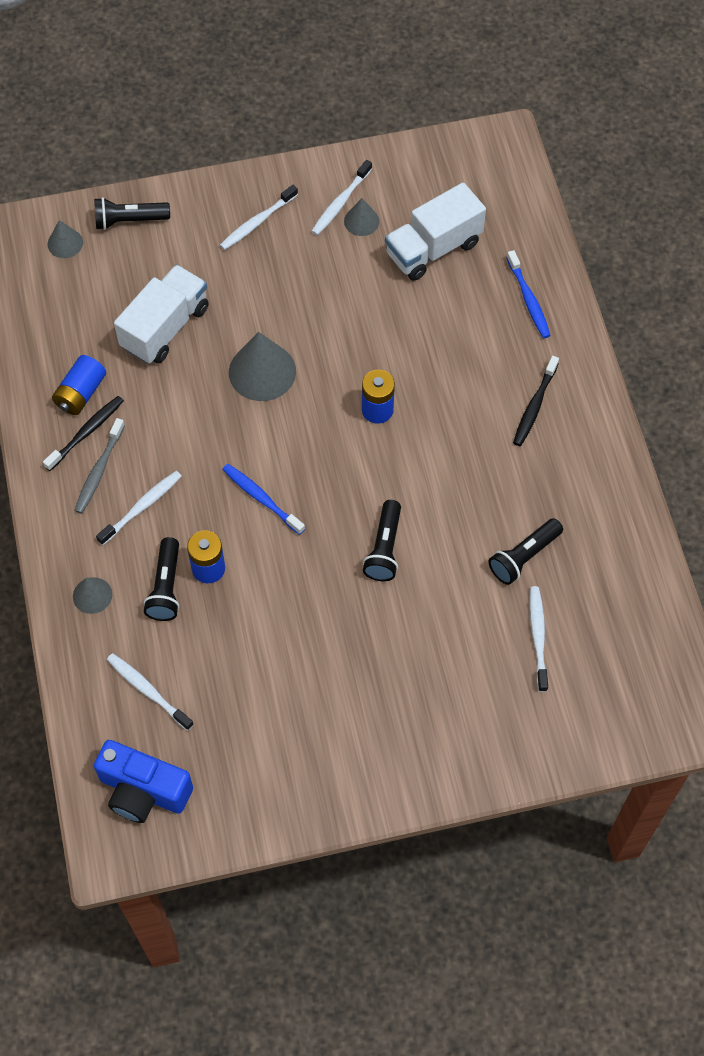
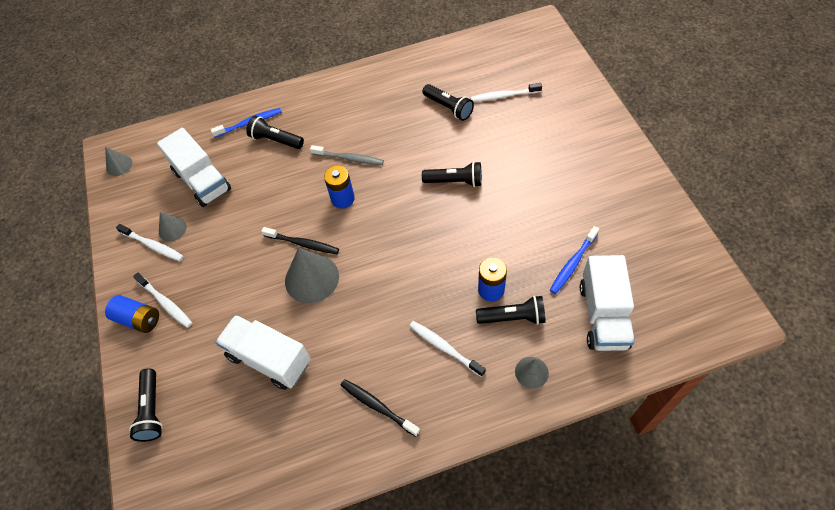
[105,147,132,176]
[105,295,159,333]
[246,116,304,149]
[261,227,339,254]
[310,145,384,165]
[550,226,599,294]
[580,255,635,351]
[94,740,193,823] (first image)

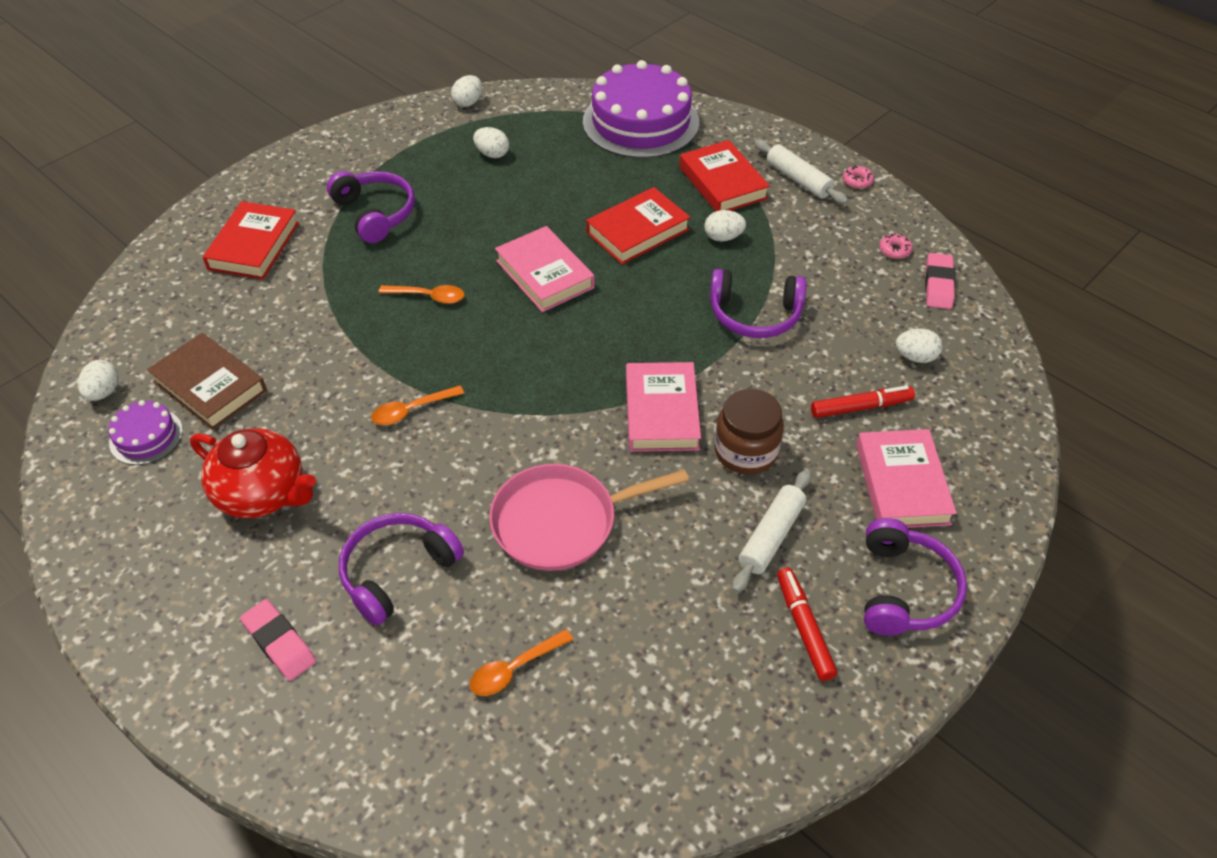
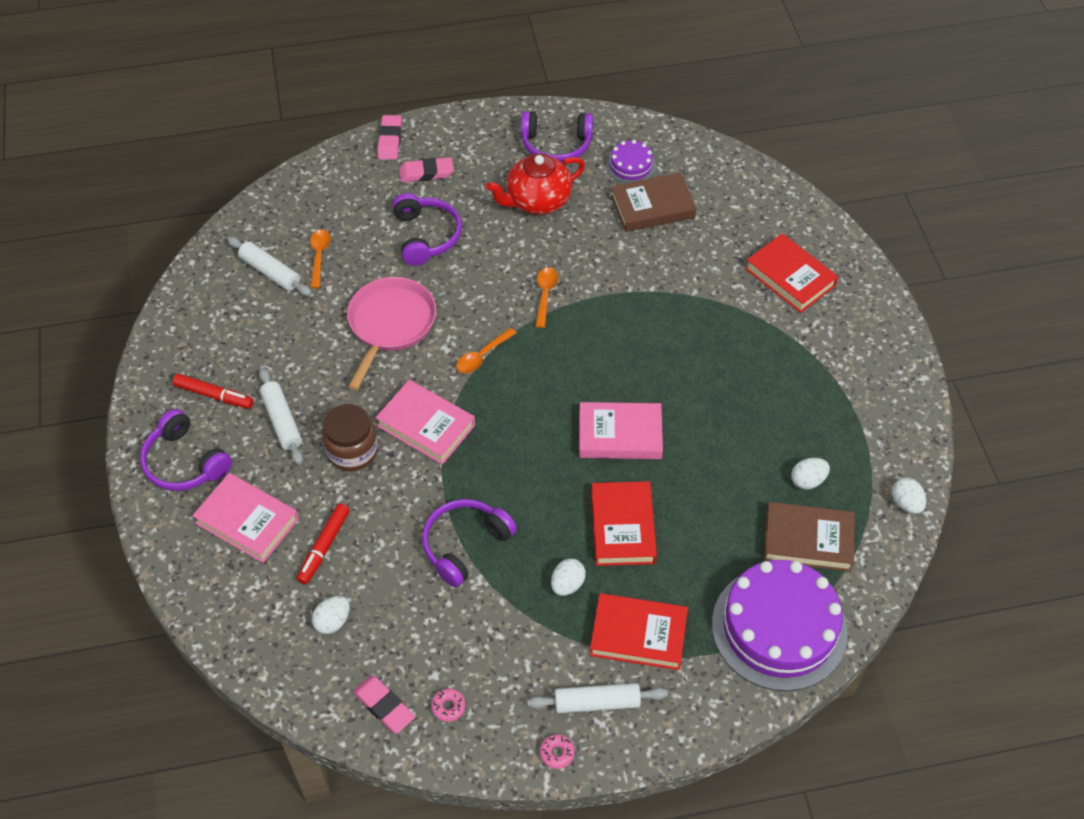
[227,237,312,296]
[377,115,402,160]
[456,328,517,374]
[521,111,593,163]
[764,502,855,572]
[78,360,119,401] (first image)

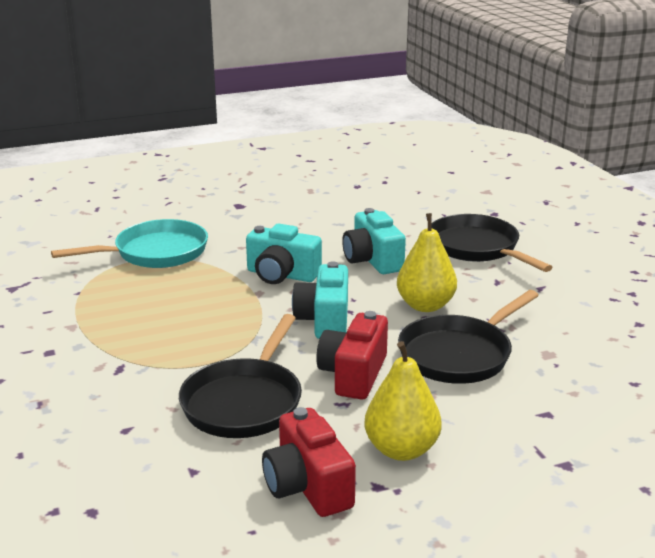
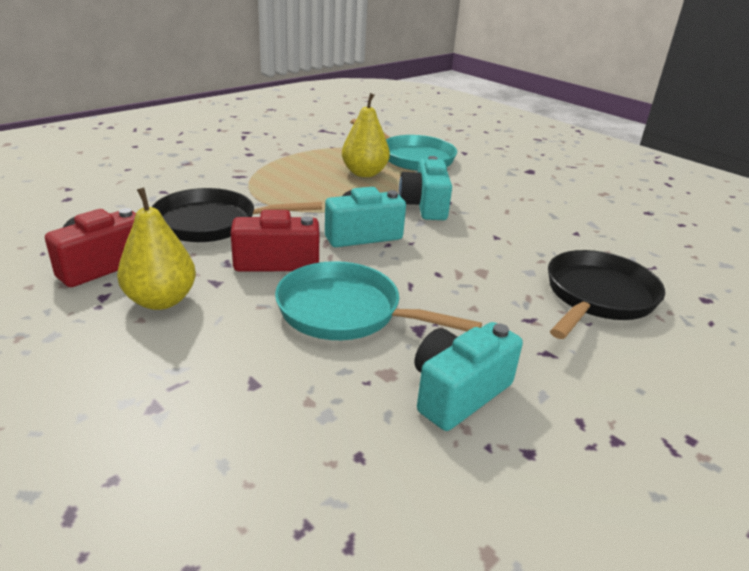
[275,261,482,340]
[342,93,390,177]
[415,322,523,431]

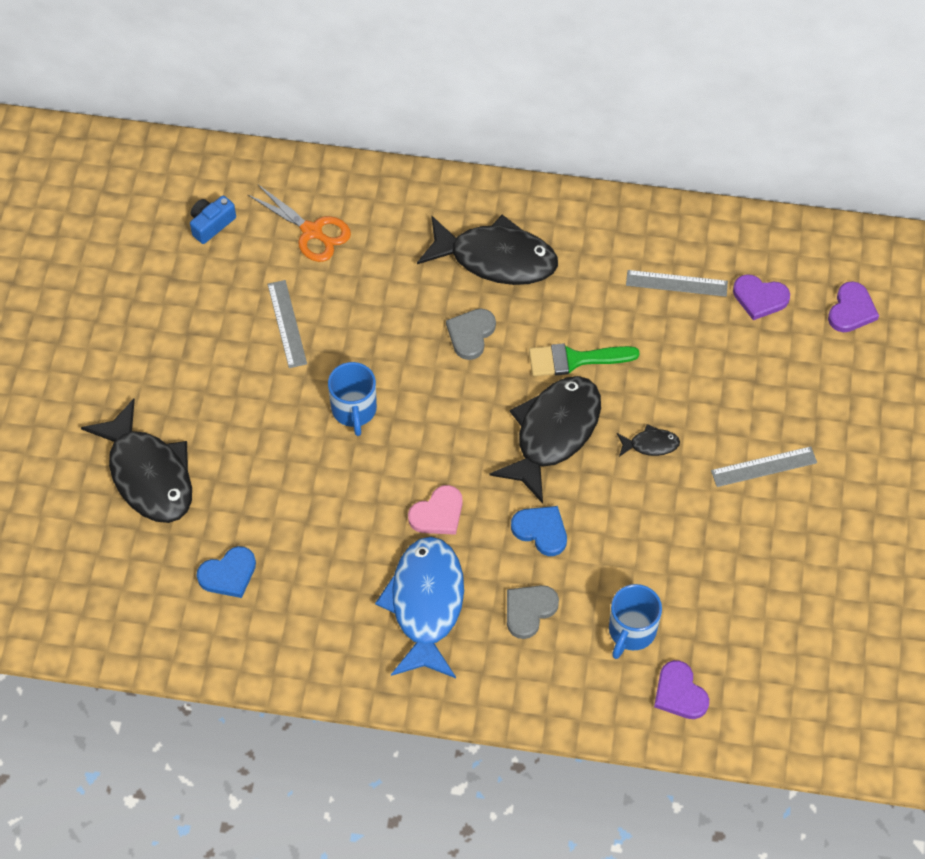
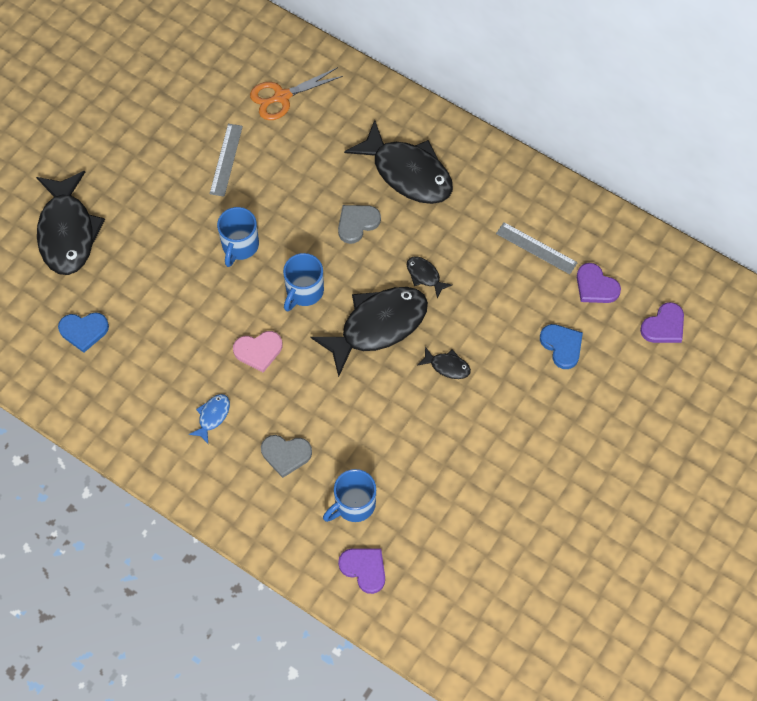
[189,394,230,444]
[250,67,343,120]
[261,435,312,478]
[283,253,324,311]
[338,548,385,594]
[407,256,452,298]
[540,324,583,369]
[190,195,236,244] (first image)
[711,446,817,487] (first image)

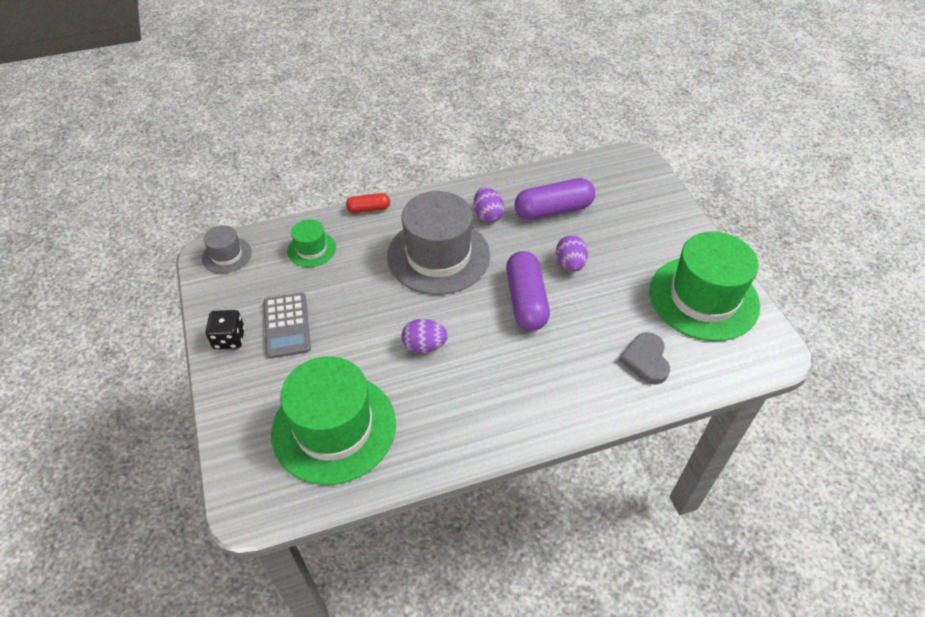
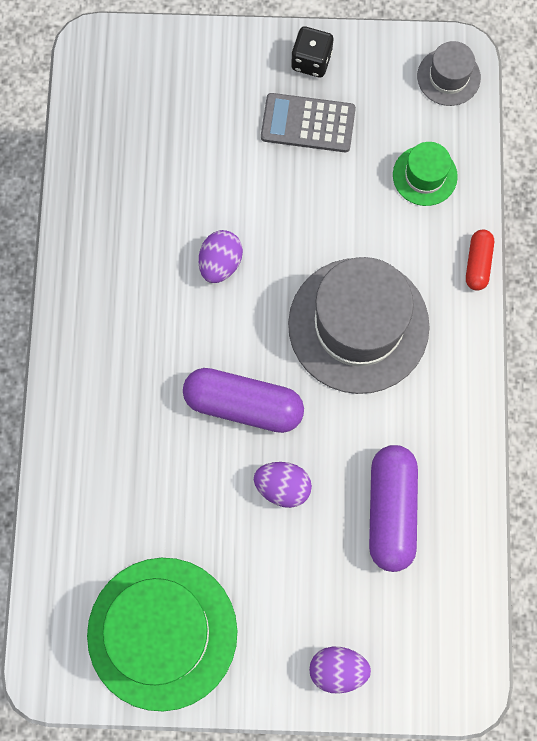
[309,647,371,694]
[271,356,396,485] (first image)
[619,332,670,385] (first image)

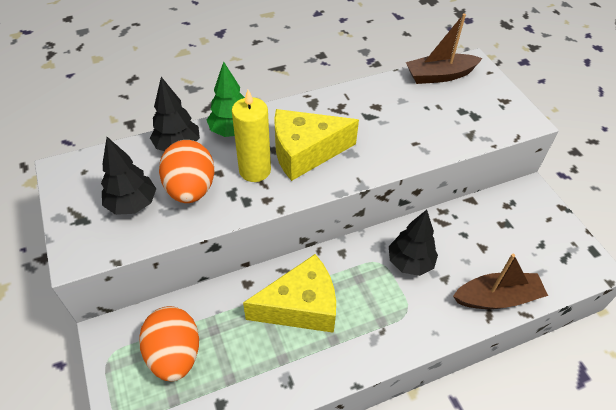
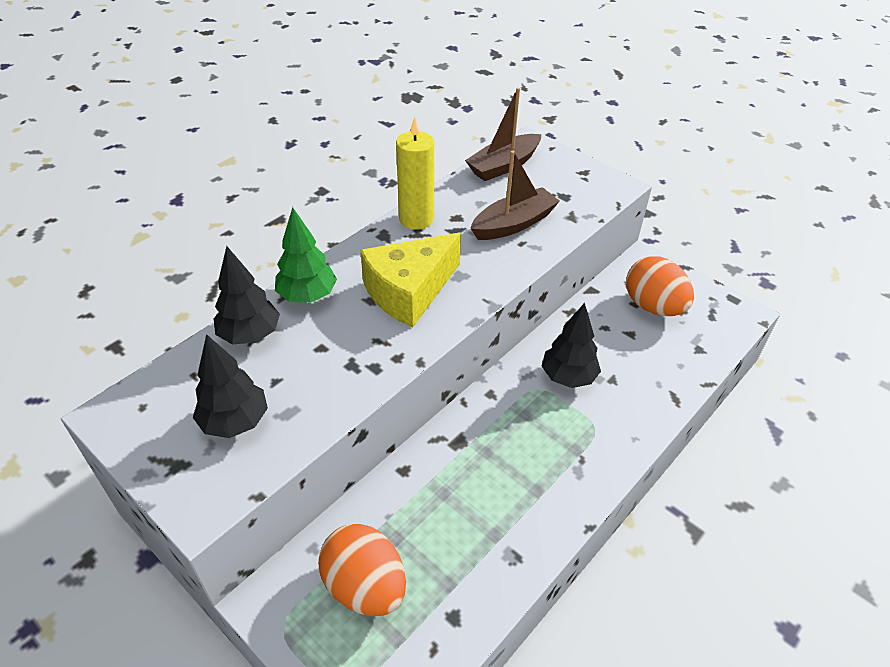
[396,117,434,230]
[470,150,560,240]
[626,256,694,316]
[243,254,336,333] (first image)

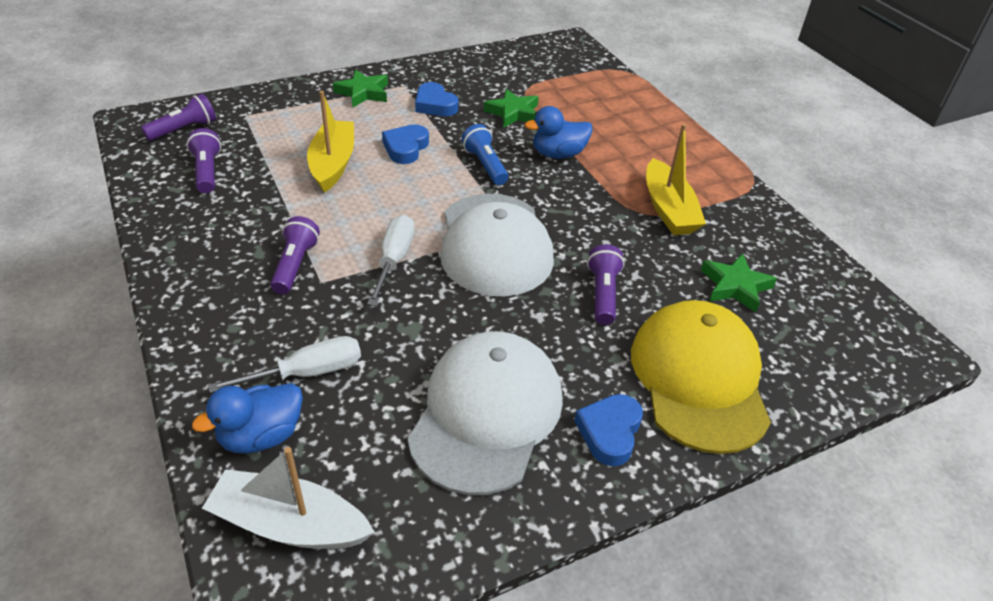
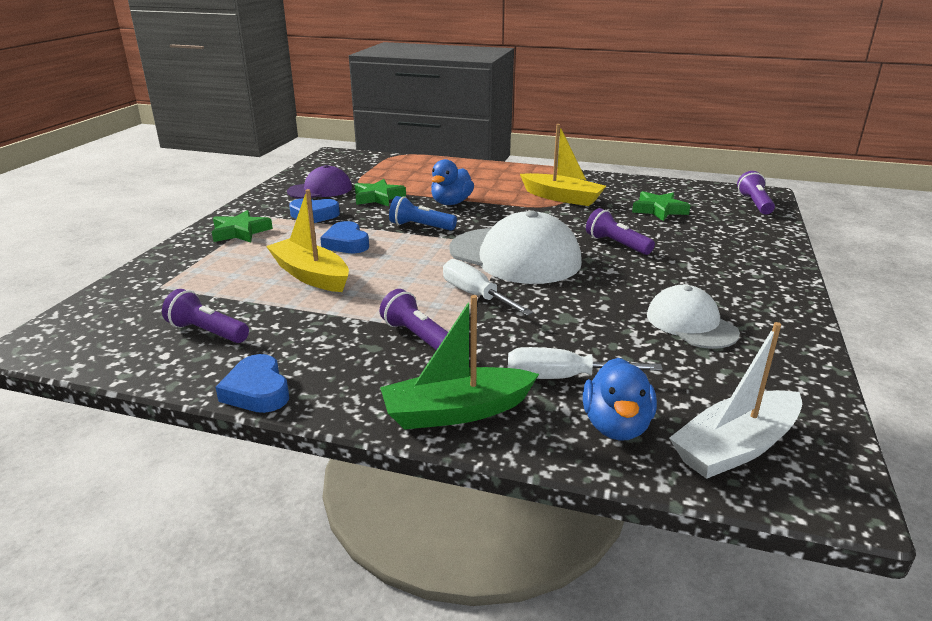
[215,354,289,413]
[287,165,352,199]
[380,295,539,430]
[508,347,663,379]
[647,285,740,349]
[737,171,775,214]
[631,300,771,454] (first image)

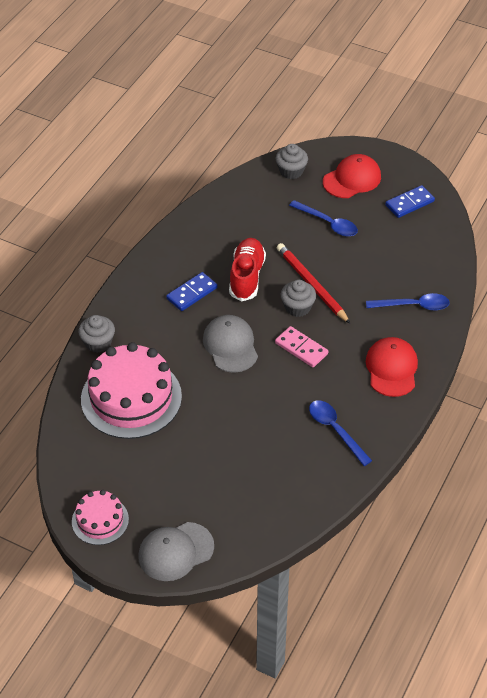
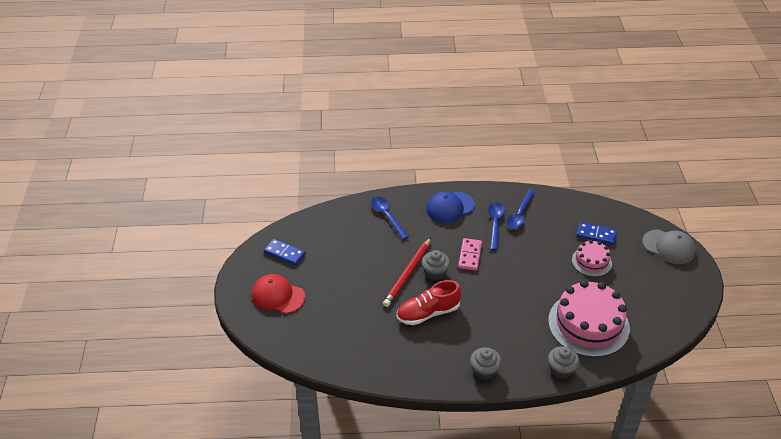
[426,191,475,223]
[470,347,502,380]
[488,202,505,250]
[572,240,612,277]
[577,222,617,245]
[203,315,258,373] (first image)

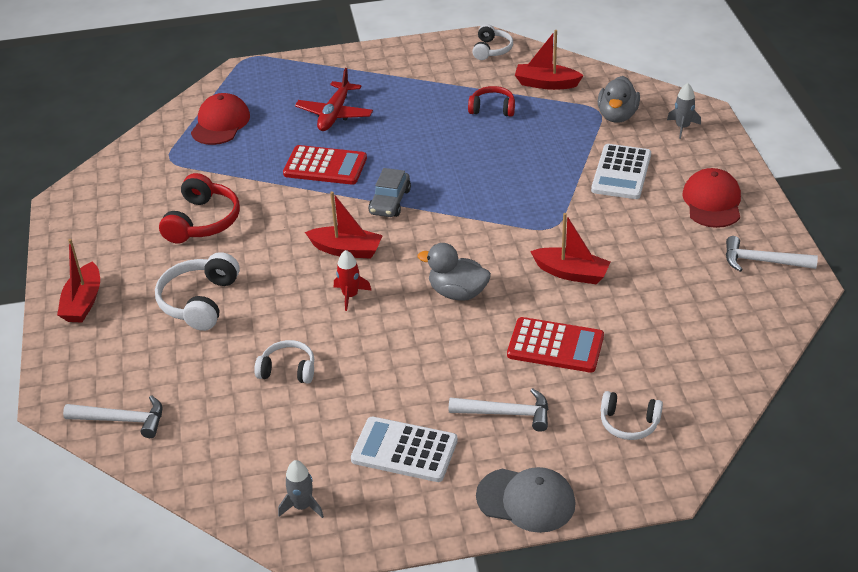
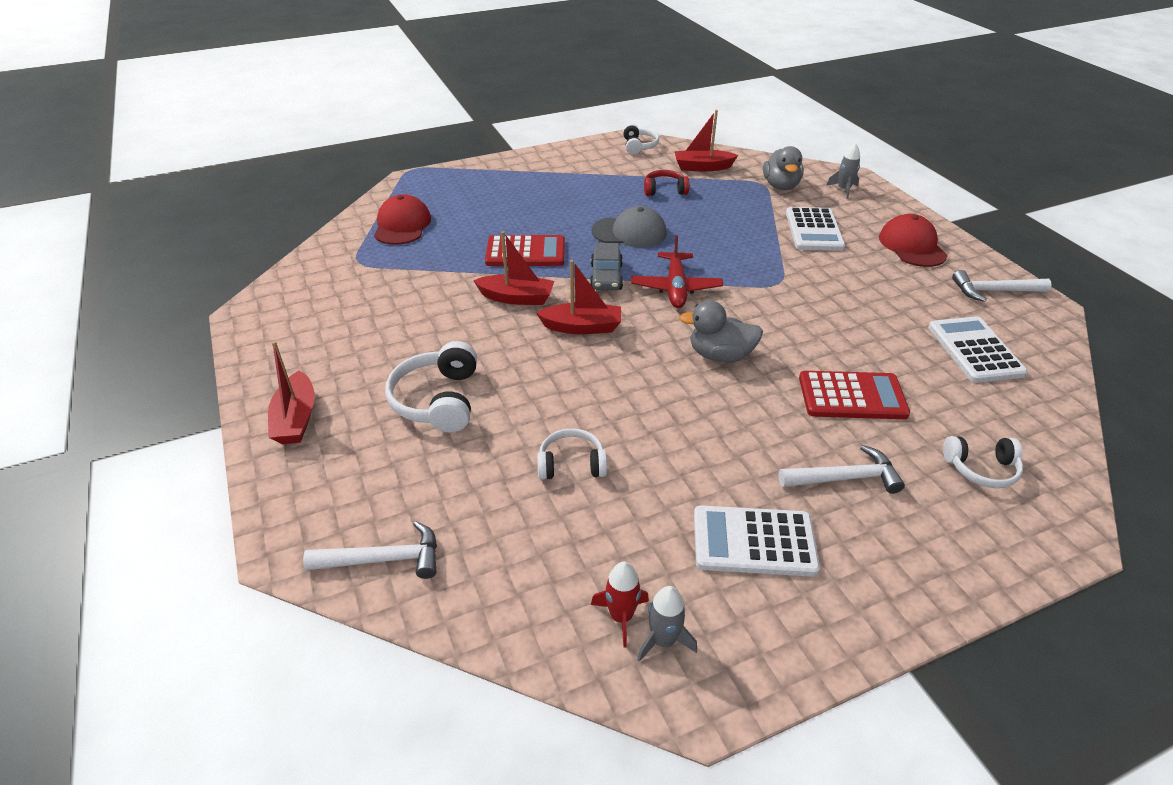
[473,231,554,305]
[591,562,649,647]
[592,206,667,247]
[631,235,723,308]
[928,316,1028,383]
[159,173,240,244] (first image)

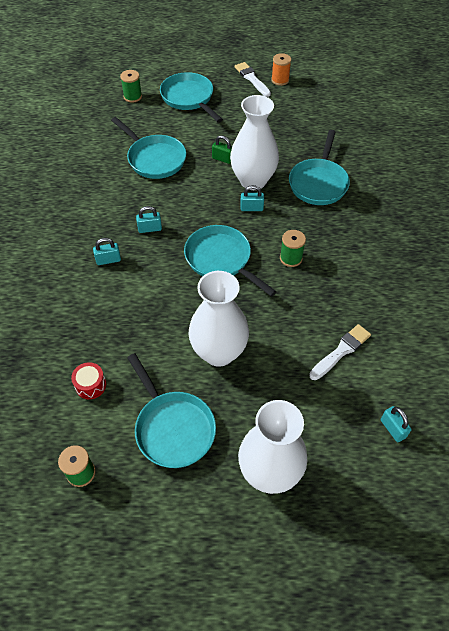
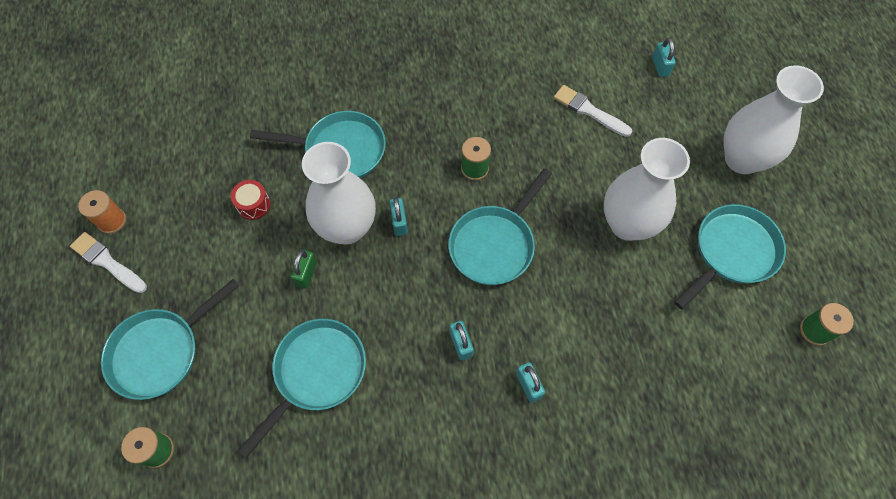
[70,232,147,293]
[231,180,271,220]
[652,38,676,77]

